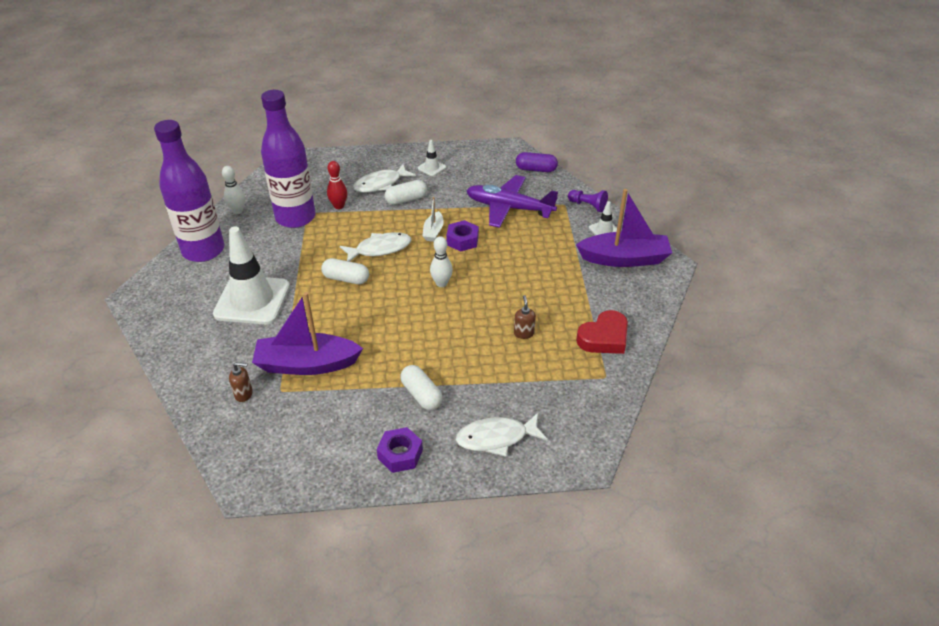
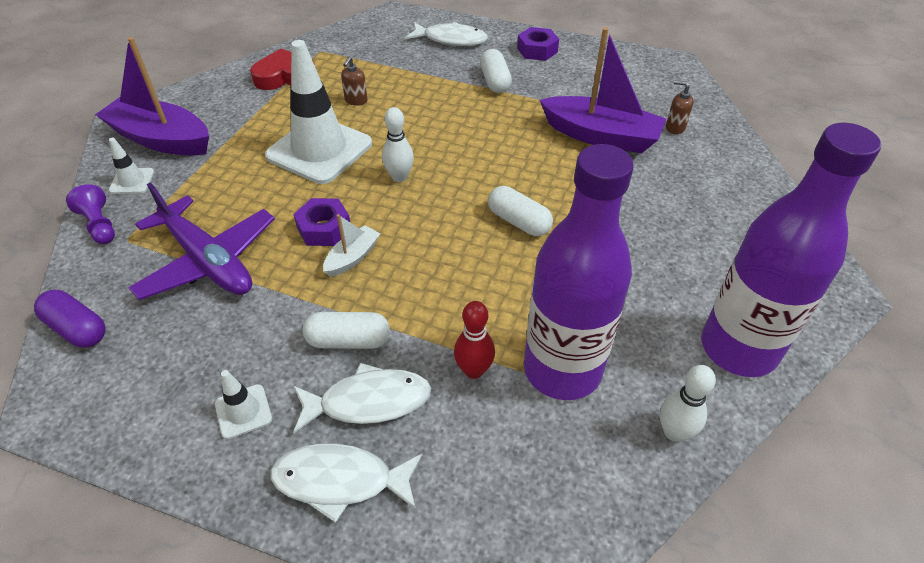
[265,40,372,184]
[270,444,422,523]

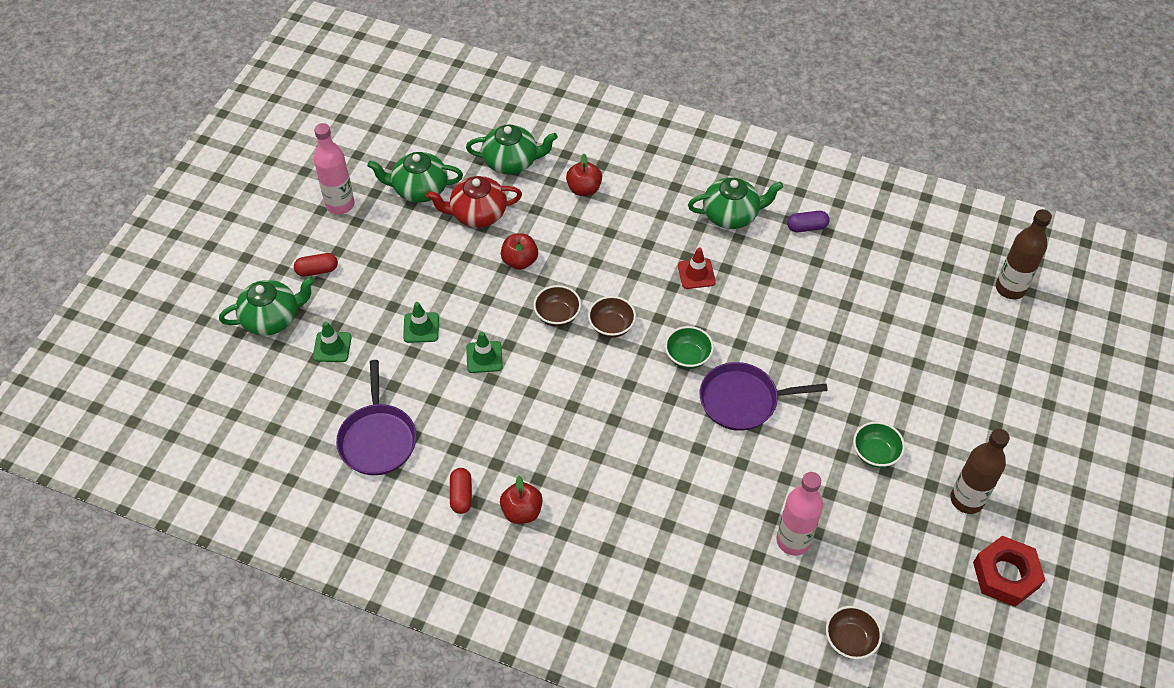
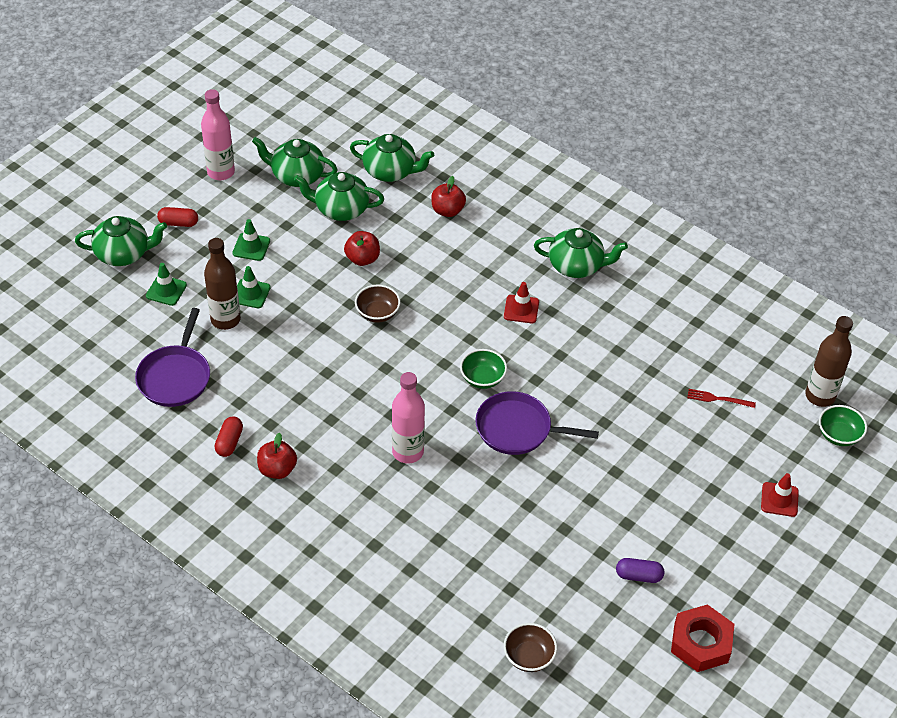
[204,238,241,330]
[233,219,270,261]
[294,172,384,221]
[392,372,425,463]
[616,558,664,583]
[687,389,756,408]
[761,473,799,517]
[819,405,867,446]
[588,296,636,338] (first image)

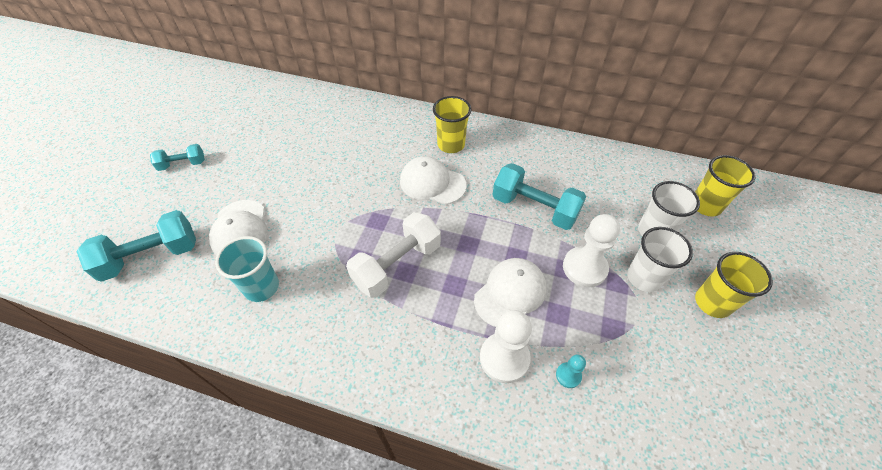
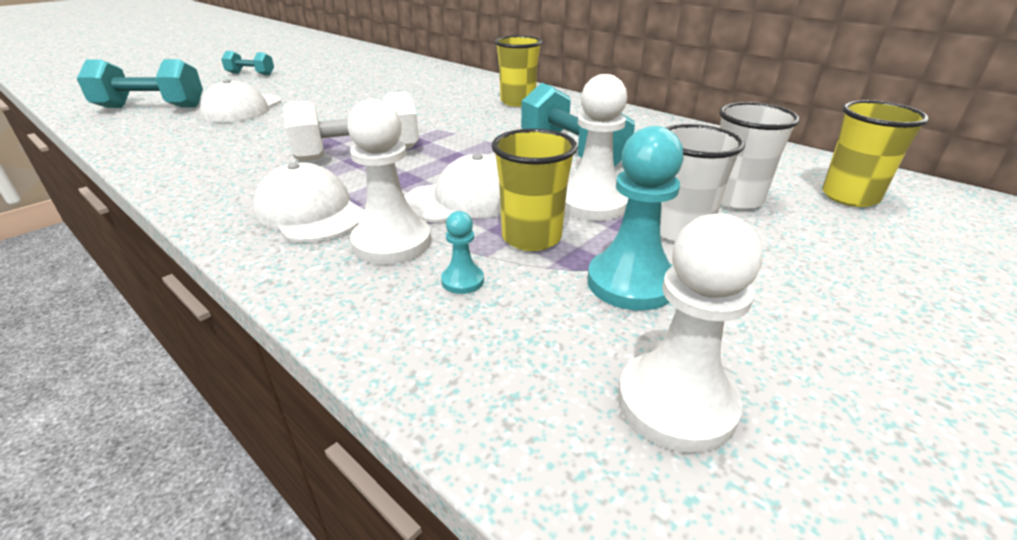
[253,163,364,242]
[491,129,578,251]
[587,126,684,311]
[618,213,762,453]
[215,236,279,302] (first image)

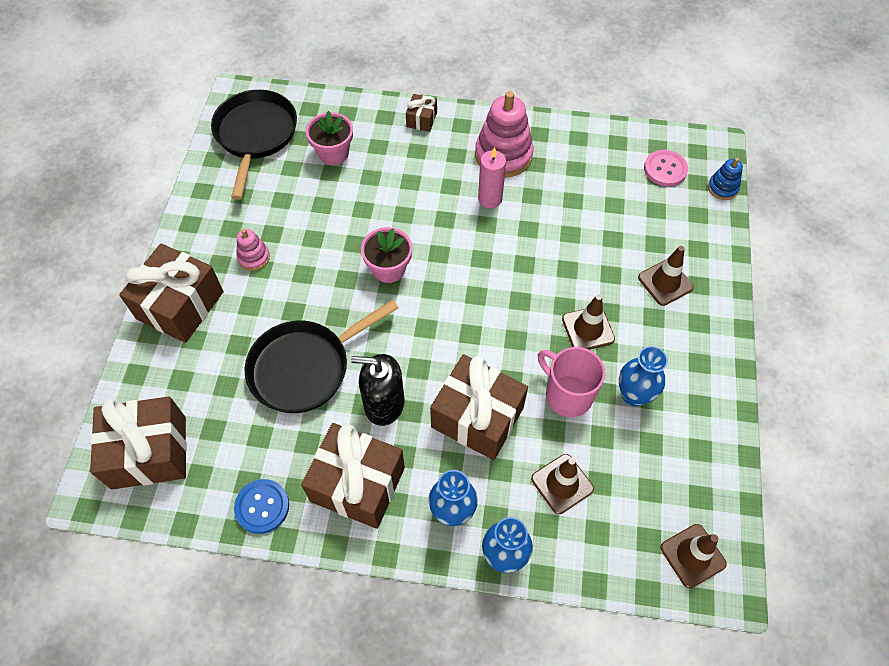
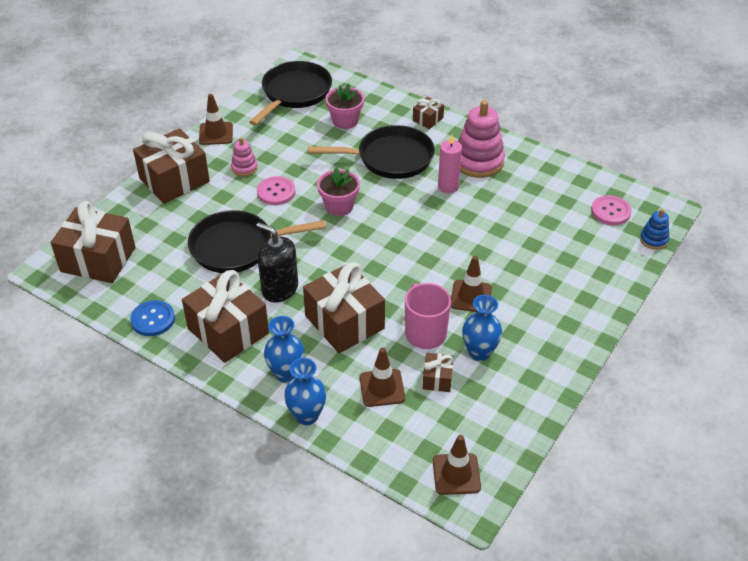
[199,94,233,145]
[257,176,296,205]
[308,125,435,179]
[423,353,454,392]

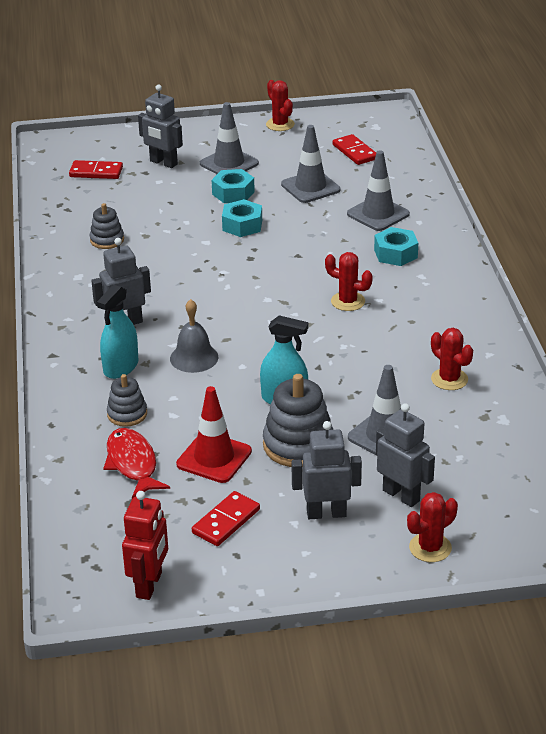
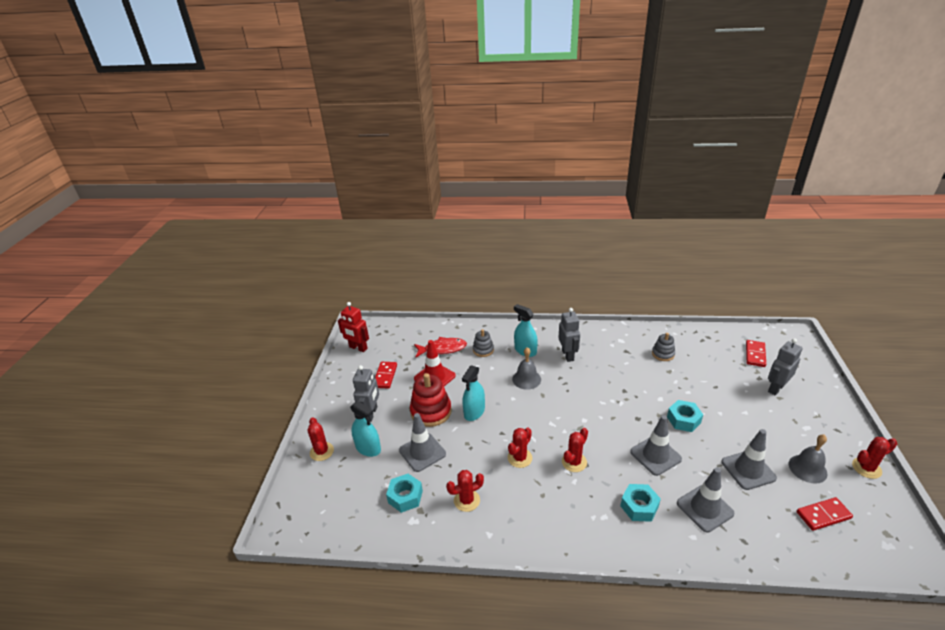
[350,401,381,457]
[375,362,397,389]
[386,474,423,513]
[410,373,452,427]
[508,428,532,468]
[630,415,682,476]
[789,434,828,484]

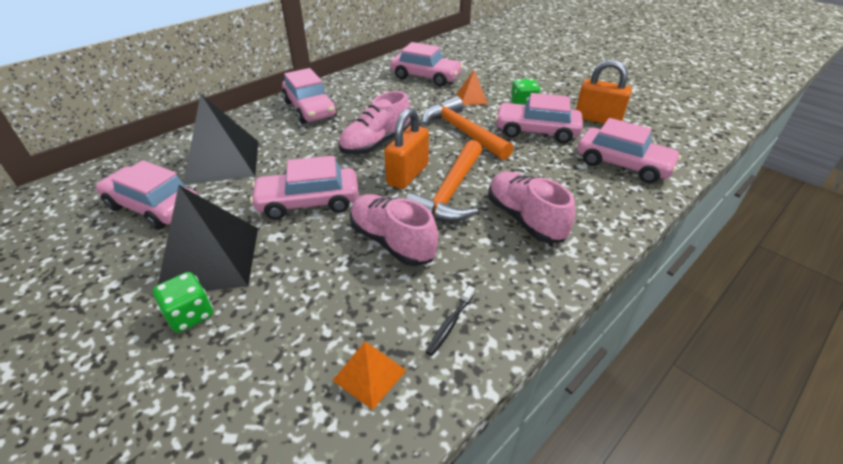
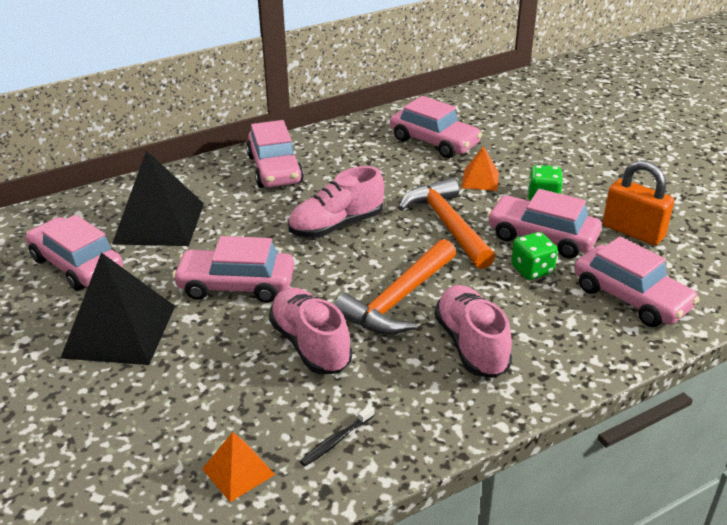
[511,232,558,280]
[384,108,429,189] (first image)

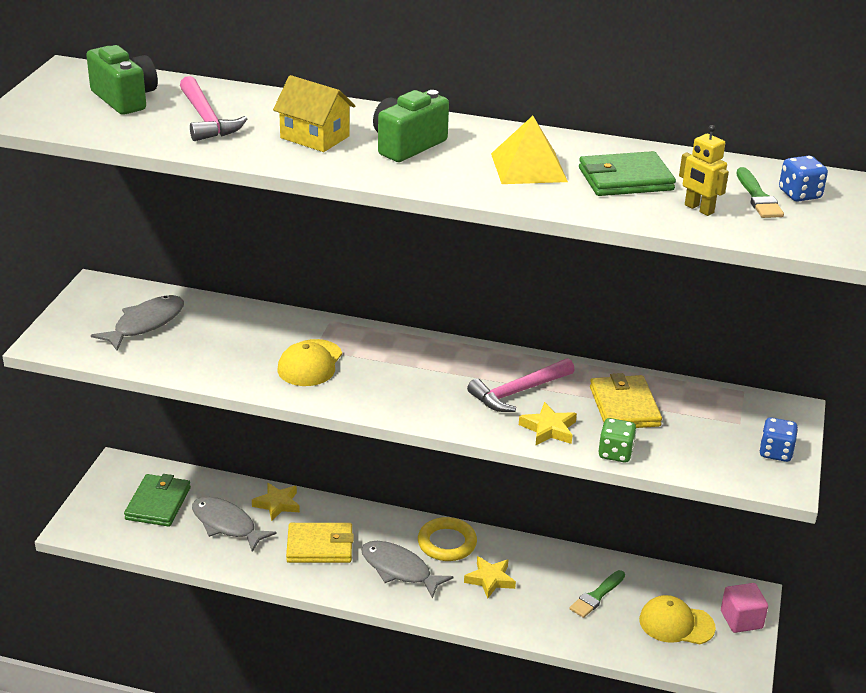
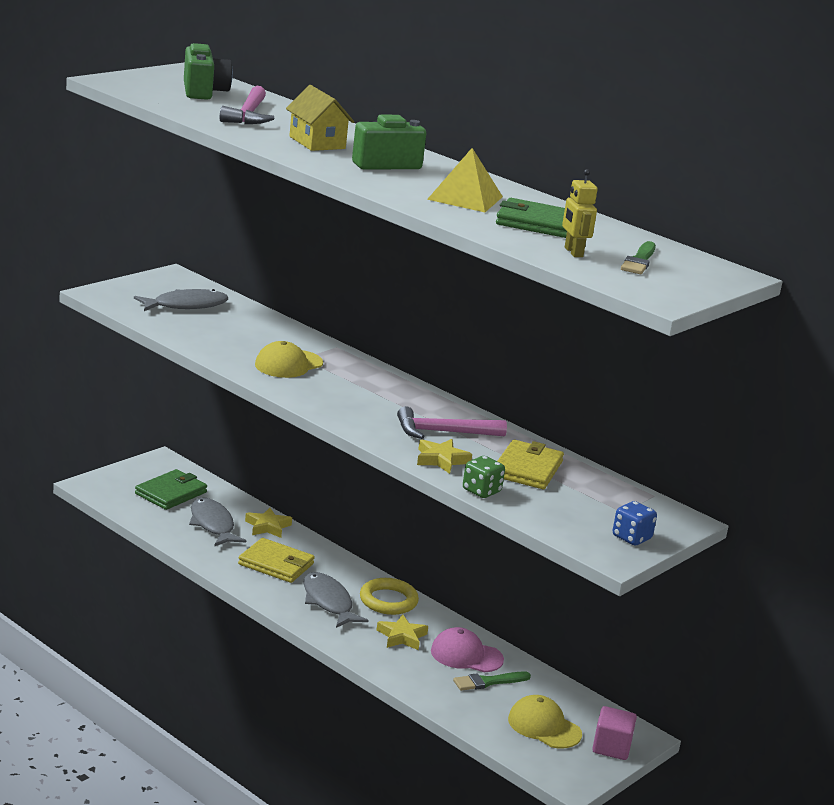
[431,627,504,672]
[779,156,828,201] (first image)

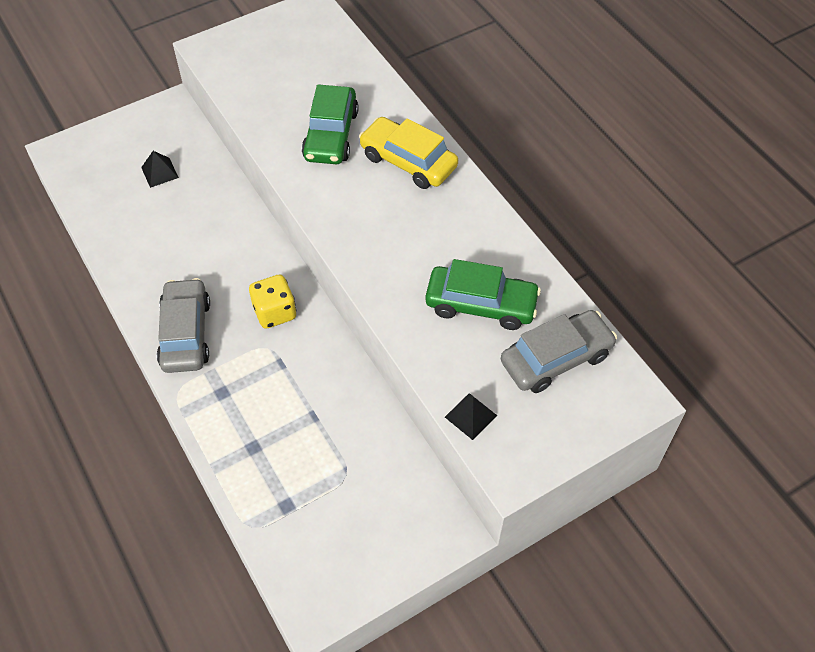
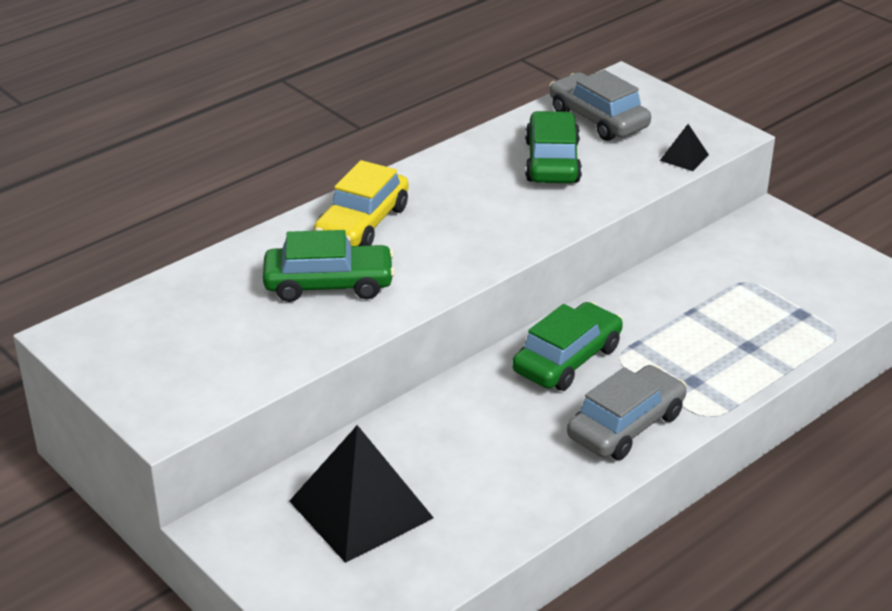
[289,425,434,563]
[512,302,623,391]
[567,365,687,460]

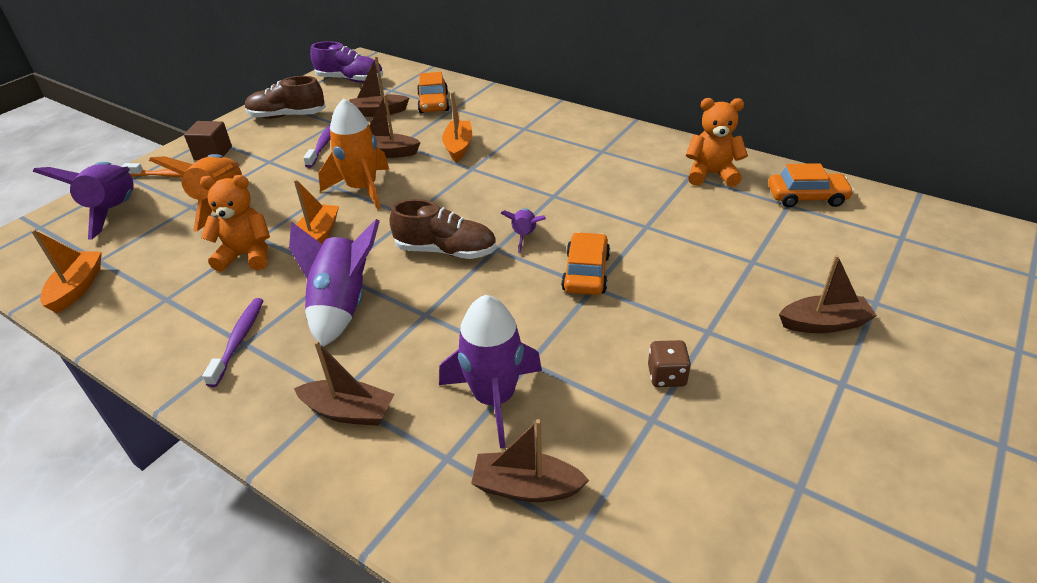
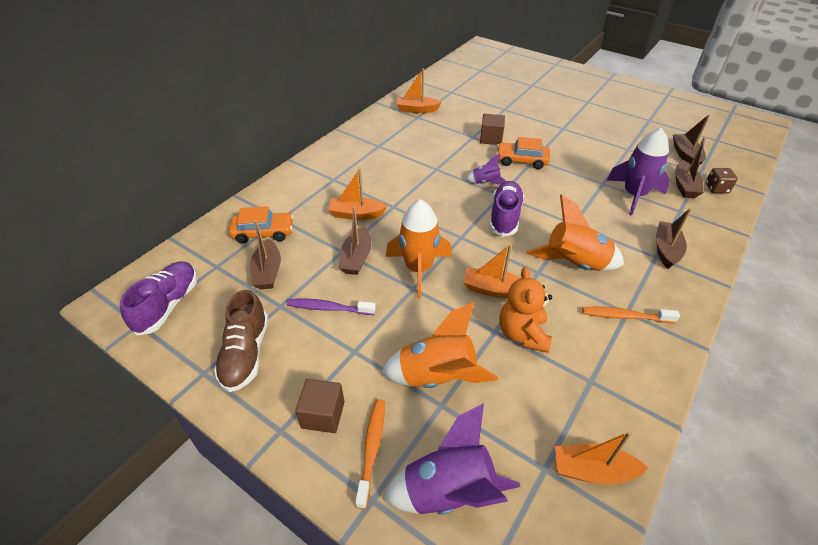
[396,68,442,113]
[480,114,505,145]
[489,181,524,237]
[526,194,624,271]
[582,307,680,323]
[673,115,710,166]
[706,168,738,193]
[768,163,854,207] (first image)

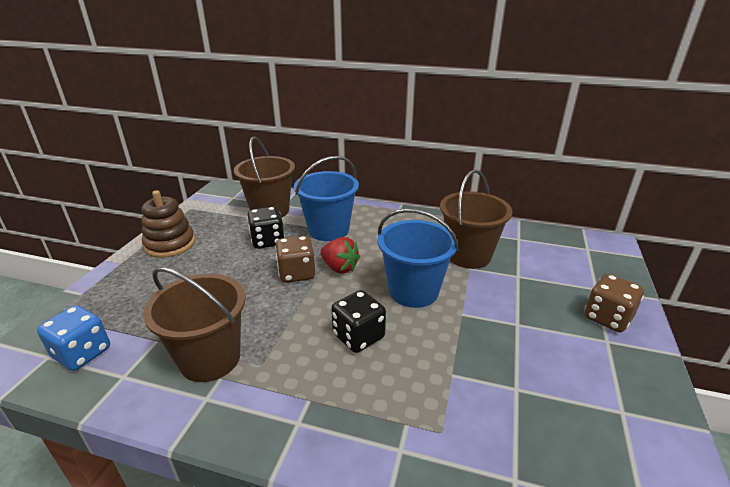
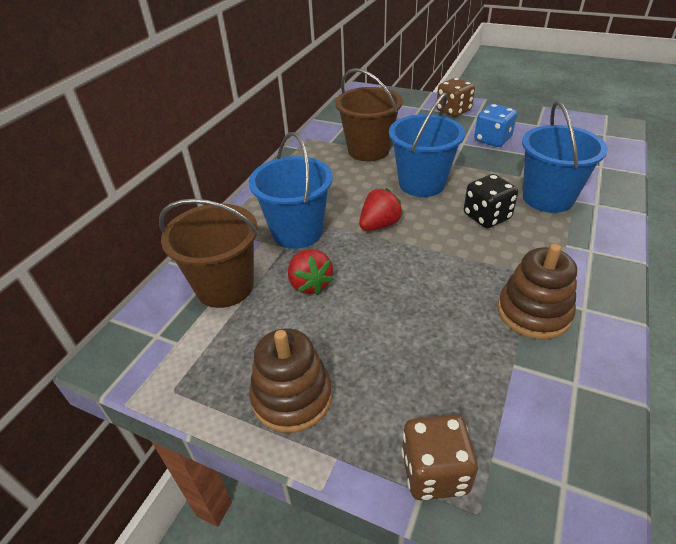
[288,249,334,295]
[401,415,478,500]
[474,104,517,147]
[497,244,577,339]
[522,101,608,213]

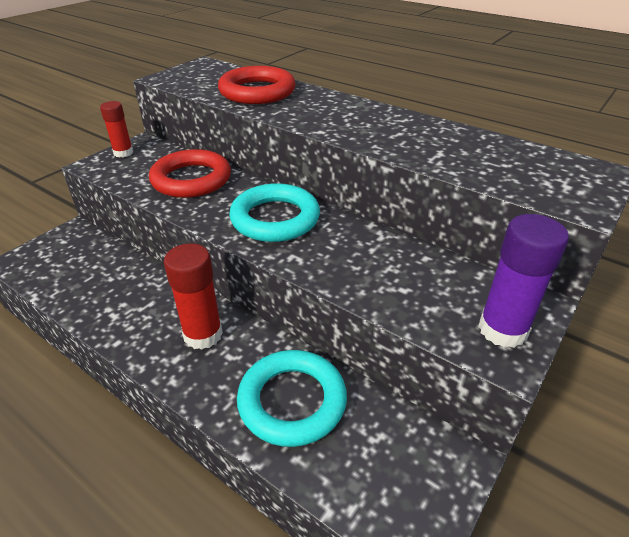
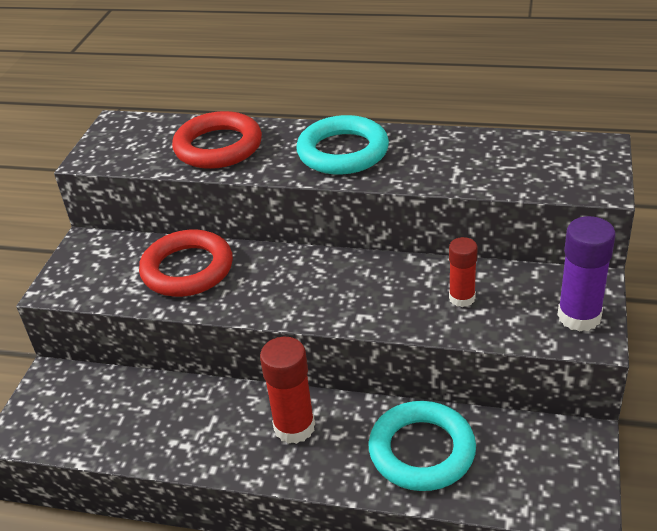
[296,115,389,175]
[449,237,478,307]

